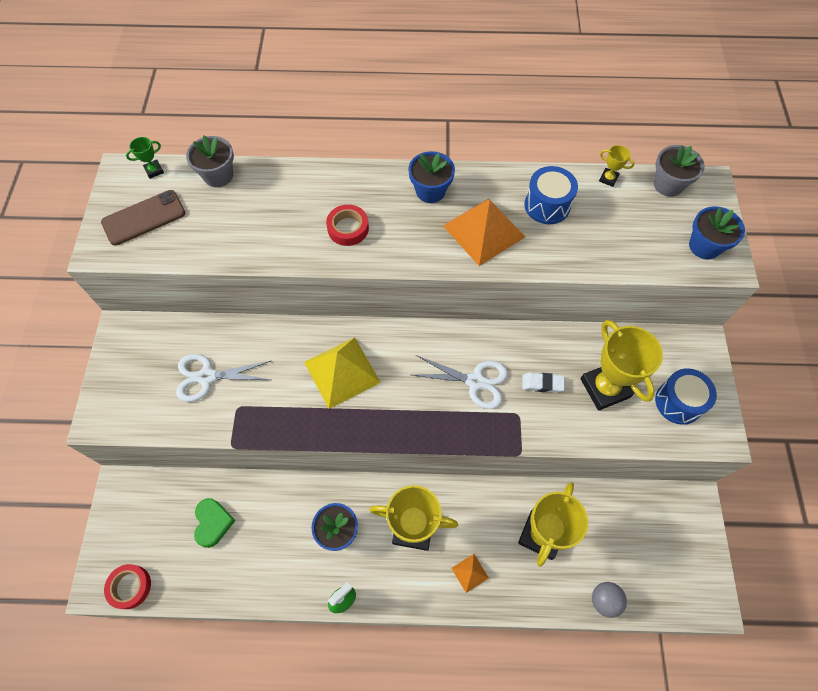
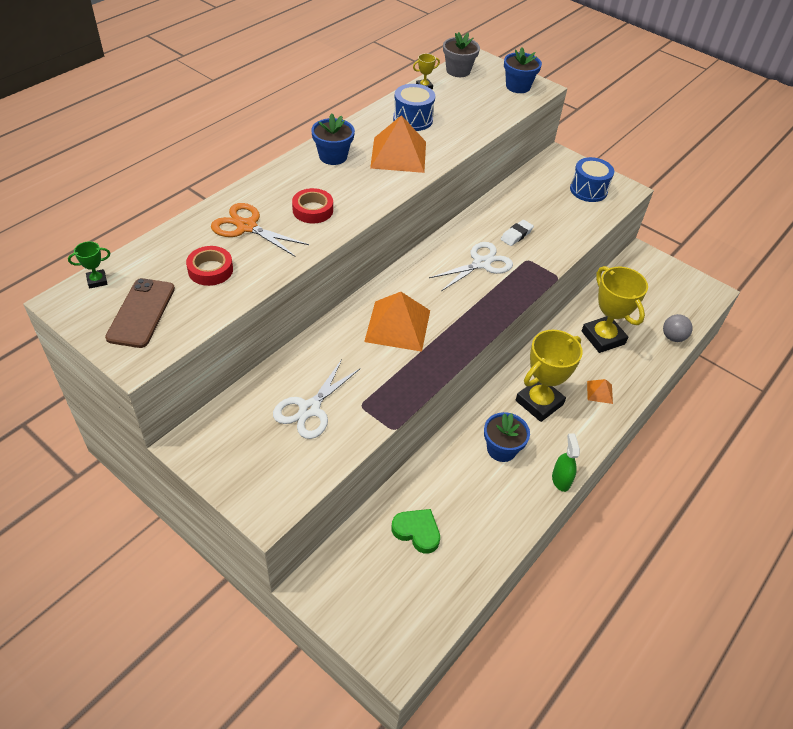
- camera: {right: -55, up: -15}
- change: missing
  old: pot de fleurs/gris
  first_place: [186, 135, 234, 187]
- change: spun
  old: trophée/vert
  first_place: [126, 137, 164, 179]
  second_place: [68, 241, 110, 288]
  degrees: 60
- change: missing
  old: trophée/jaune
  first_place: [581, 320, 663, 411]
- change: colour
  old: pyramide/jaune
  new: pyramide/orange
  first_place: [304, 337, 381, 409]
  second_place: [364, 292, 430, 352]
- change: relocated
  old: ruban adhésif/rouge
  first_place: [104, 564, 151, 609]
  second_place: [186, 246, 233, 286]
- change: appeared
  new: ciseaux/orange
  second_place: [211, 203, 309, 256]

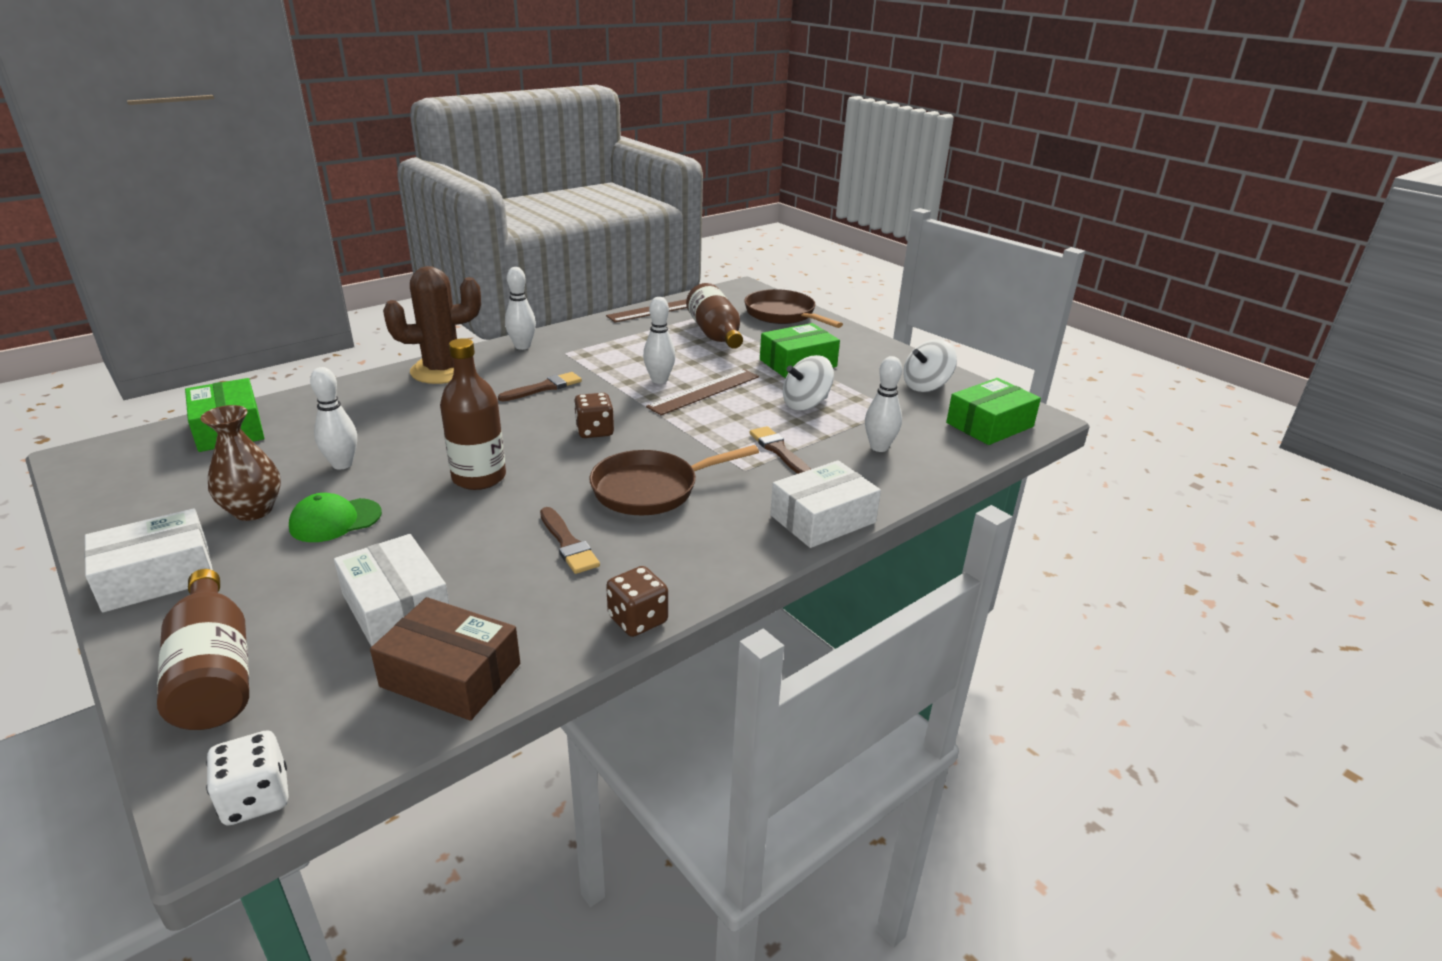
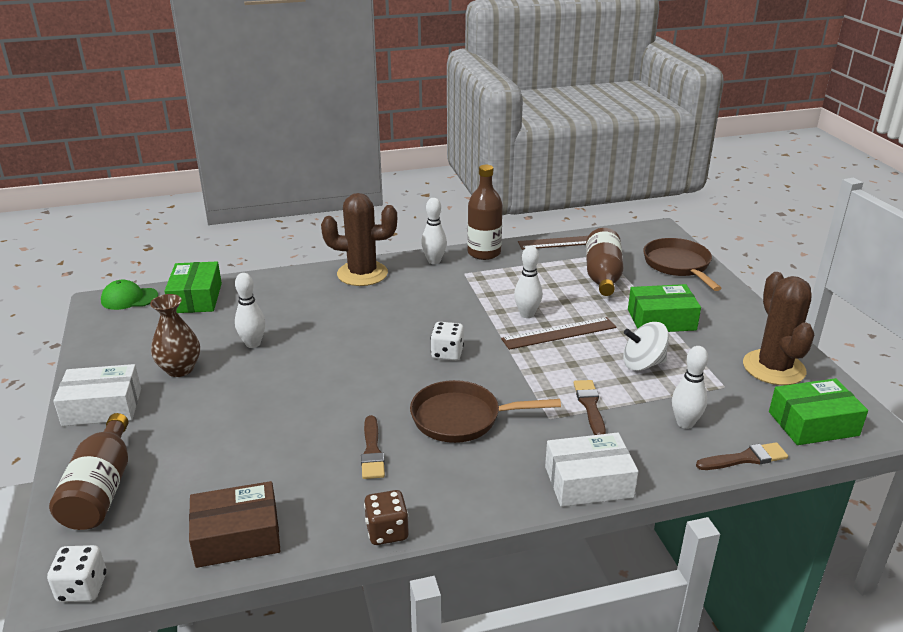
- camera: {right: 25, up: 0}
- change: relocated
  old: bouteille/marron
  first_place: [440, 338, 506, 490]
  second_place: [467, 165, 503, 260]
- change: exchanged
  old: toupie/blanc
  new: cactus/marron
  first_place: [903, 339, 957, 392]
  second_place: [743, 272, 814, 385]
- change: relocated
  old: pinceau/marron
  first_place: [498, 372, 582, 401]
  second_place: [696, 442, 788, 470]
- change: colour
  old: dé/marron
  new: dé/blanc
  first_place: [574, 393, 614, 438]
  second_place: [431, 322, 464, 361]
- change: relocated
  old: casquette/vert
  first_place: [289, 493, 382, 542]
  second_place: [101, 280, 158, 310]
- change: missing
  old: boîte/blanc
  first_place: [334, 534, 449, 647]
- change: spun
  old: boîte/marron
  first_place: [370, 597, 520, 721]
  second_place: [189, 481, 281, 568]
  degrees: -60

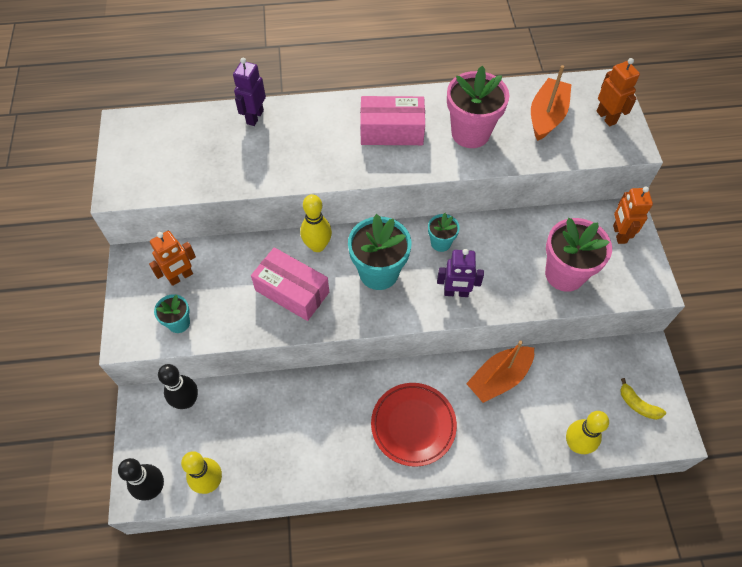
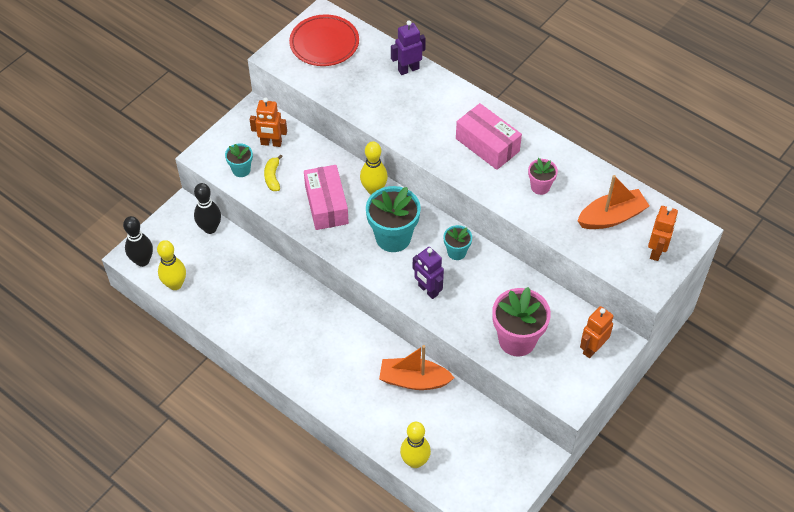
- camera: {right: 45, up: -5}
- change: size
  old: pot de fleurs/rose
  first_place: [447, 66, 509, 148]
  second_place: [528, 158, 558, 195]
  factor: 0.53
- change: relocated
  old: banane/jaune
  first_place: [620, 378, 666, 420]
  second_place: [264, 154, 283, 191]
- change: relocated
  old: assiette/rouge
  first_place: [371, 383, 457, 467]
  second_place: [289, 15, 359, 66]

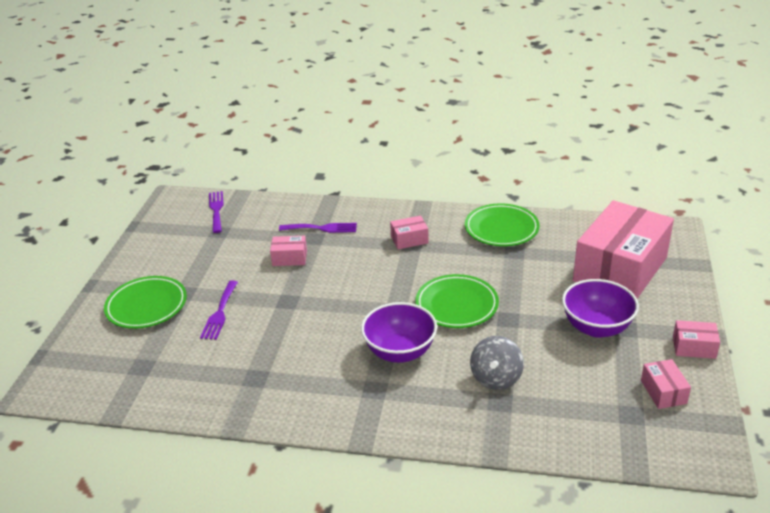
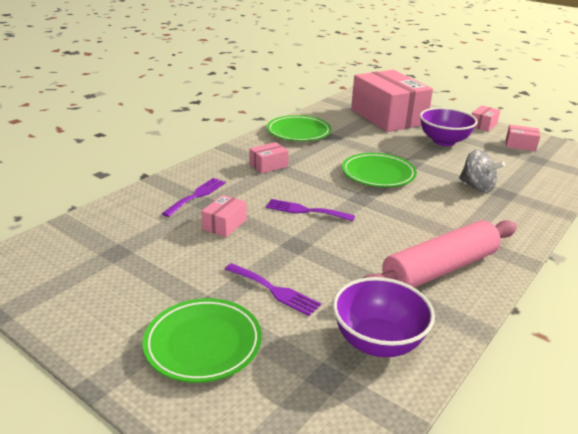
- camera: {right: -65, up: -5}
- change: relocated
  old: fourchette/violet
  first_place: [209, 191, 224, 233]
  second_place: [266, 199, 355, 221]
- change: spun
  old: boîte/rose
  first_place: [390, 216, 429, 249]
  second_place: [249, 142, 289, 174]
  degrees: 45
- change: relocated
  old: bol/violet
  first_place: [361, 302, 437, 363]
  second_place: [333, 277, 435, 357]
- change: appeared
  new: rouleau à pâtisserie/rose
  second_place: [363, 220, 517, 288]

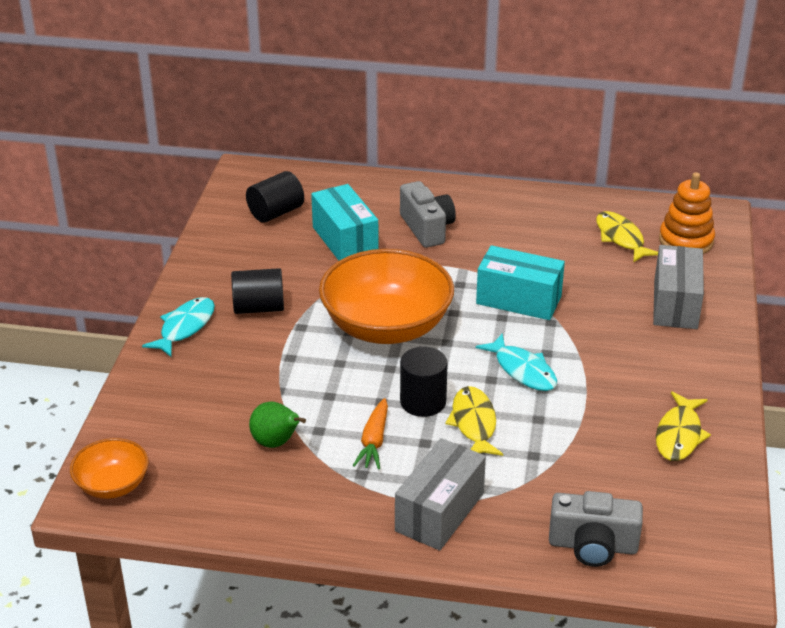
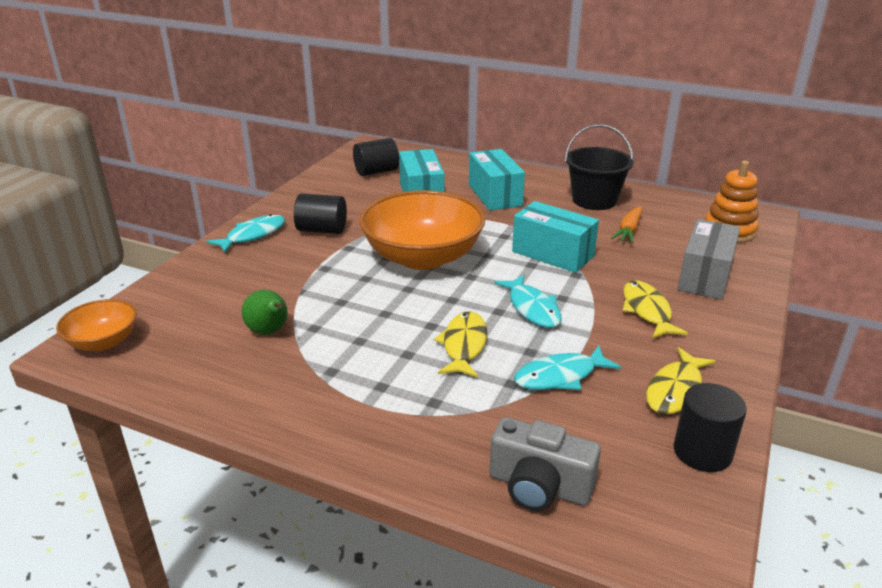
- camera: {right: 15, up: -5}
- change: exchanged
  old: appareil photo/gris
  new: boîte/turquoise
  first_place: [400, 181, 456, 248]
  second_place: [469, 149, 525, 210]
- change: relocated
  old: poisson/jaune
  first_place: [596, 211, 658, 263]
  second_place: [622, 280, 688, 339]
- change: relocated
  old: cylindre/noir
  first_place: [400, 347, 448, 417]
  second_place: [674, 383, 747, 472]
- change: relocated
  old: carotte/orange
  first_place: [353, 398, 388, 470]
  second_place: [611, 206, 642, 243]
- change: missing
  old: boîte/gris
  first_place: [395, 438, 486, 551]
- change: appeared
  new: seau/noir
  second_place: [565, 124, 634, 210]
- change: appeared
  new: poisson/turquoise
  second_place: [514, 346, 621, 390]

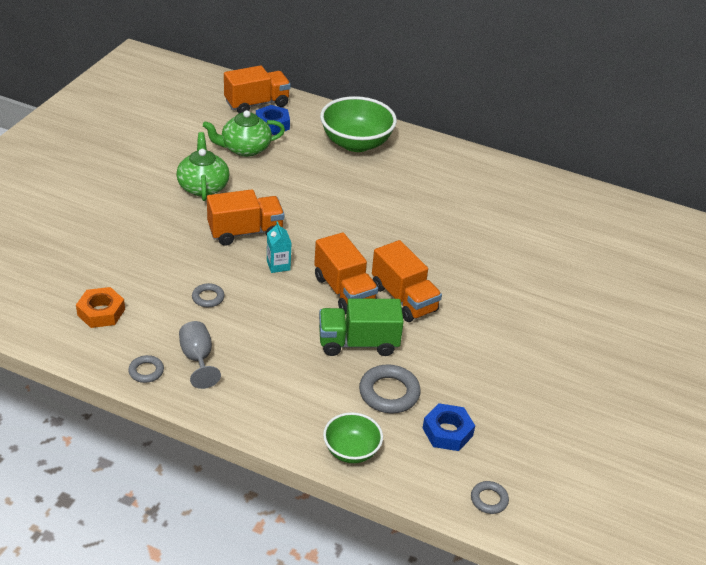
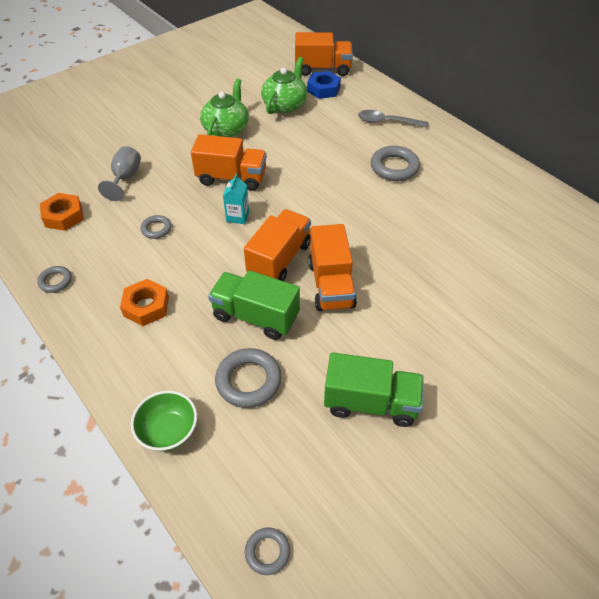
- camera: {right: 30, up: 10}
- change: exchanged
  old: bol/vert
  new: cuillère/gris
  first_place: [320, 96, 397, 152]
  second_place: [358, 110, 428, 128]
- change: spun
  old: théière/vert
  first_place: [203, 110, 285, 157]
  second_place: [261, 57, 307, 114]
  degrees: 105
- change: spun
  old: camion/orange
  first_place: [314, 232, 378, 314]
  second_place: [244, 209, 311, 281]
  degrees: -150
- change: relocated
  old: verre à pied/gris
  first_place: [179, 321, 221, 389]
  second_place: [98, 146, 141, 201]
- change: missing
  old: écrou/bleu
  first_place: [423, 403, 475, 451]
- change: appeared
  new: anneau/gris
  second_place: [371, 146, 420, 181]
- change: appeared
  new: écrou/orange
  second_place: [120, 279, 169, 326]
- change: appeared
  new: camion/vert
  second_place: [324, 352, 424, 427]

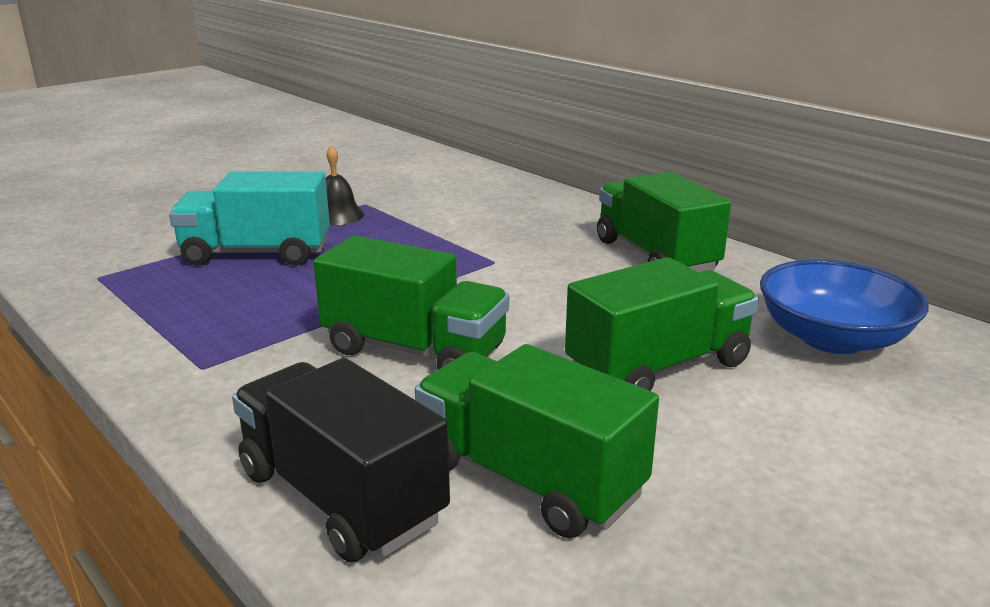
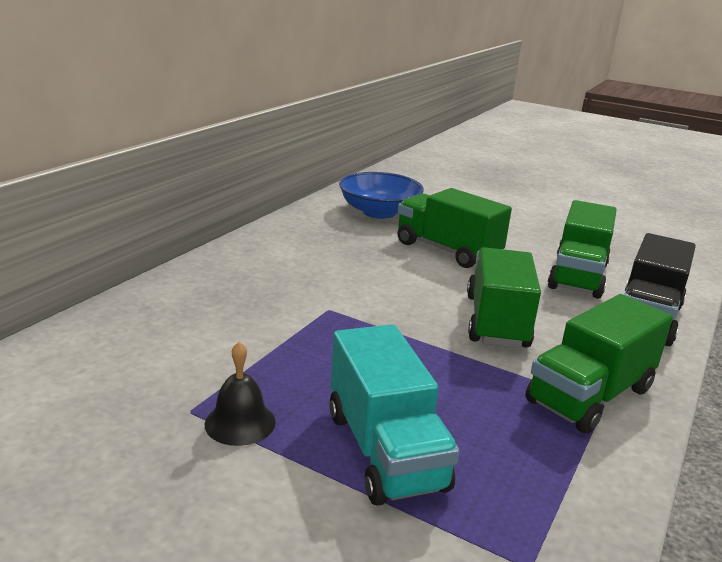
- camera: {right: -110, up: 0}
- change: relocated
  old: camion/vert
  first_place: [597, 172, 731, 272]
  second_place: [525, 294, 673, 434]

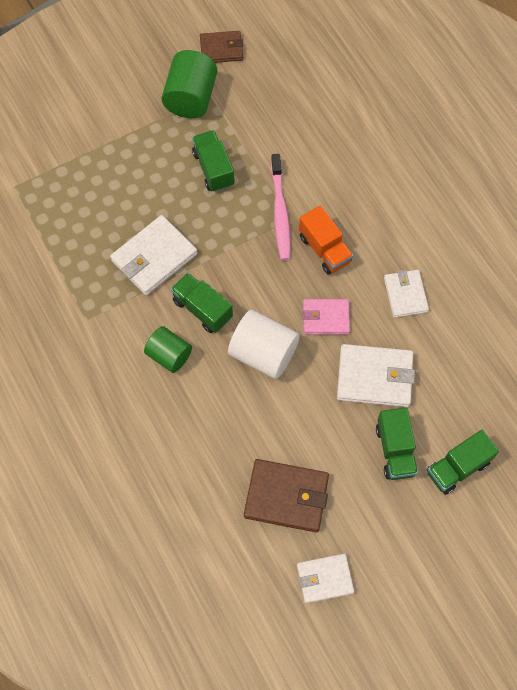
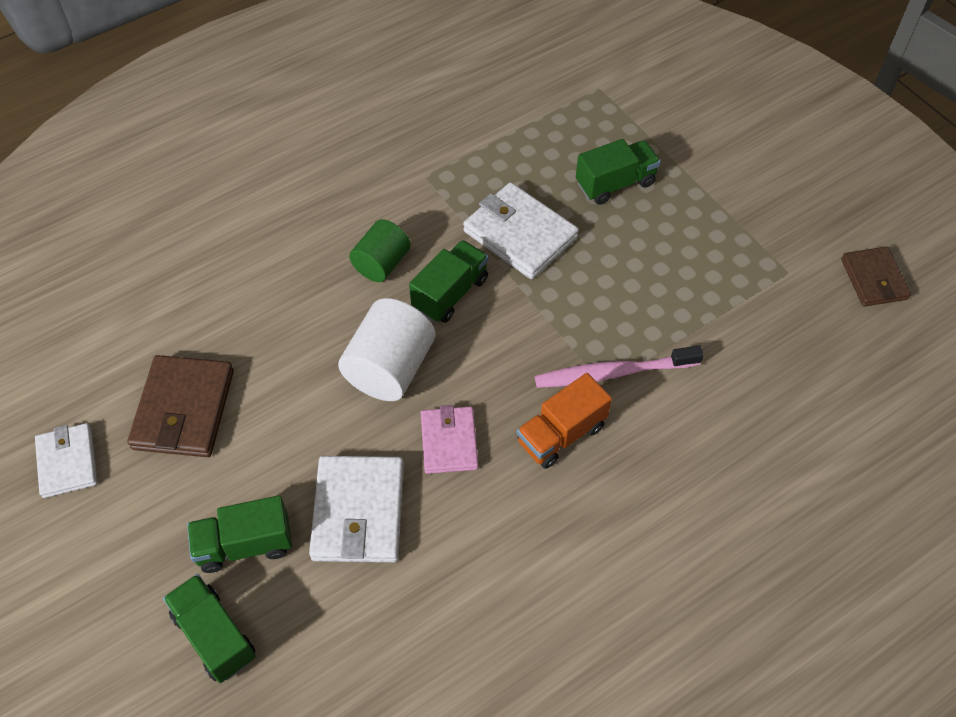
- camera: {right: 85, up: -10}
- change: missing
  old: cylindre/vert
  first_place: [162, 50, 217, 118]
- change: relocated
  old: camion/vert
  first_place: [192, 130, 235, 192]
  second_place: [576, 139, 661, 205]
- change: missing
  old: portefeuille/blanc
  first_place: [384, 270, 429, 318]

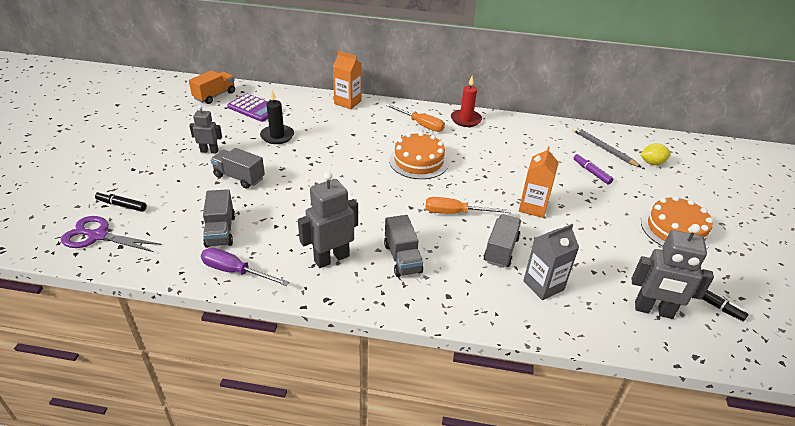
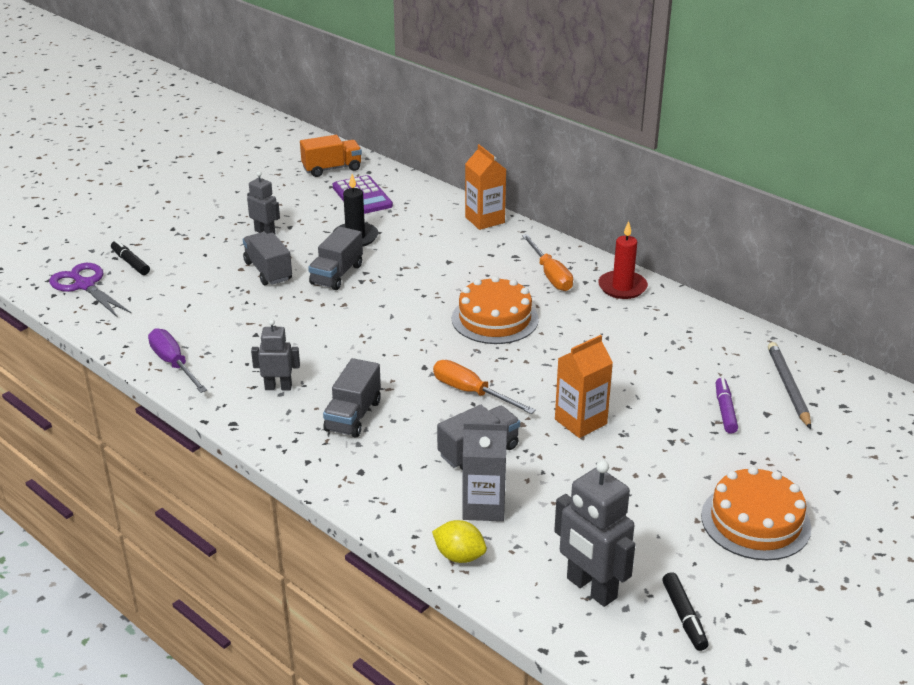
- camera: {right: 35, up: -5}
- change: relocated
  old: citron/jaune
  first_place: [640, 143, 671, 165]
  second_place: [432, 520, 487, 563]
- change: size
  old: robot/gris
  first_place: [298, 172, 358, 268]
  second_place: [251, 319, 300, 390]
  factor: 0.6
- change: relocated
  old: camion/gris
  first_place: [203, 189, 235, 248]
  second_place: [308, 227, 363, 290]

